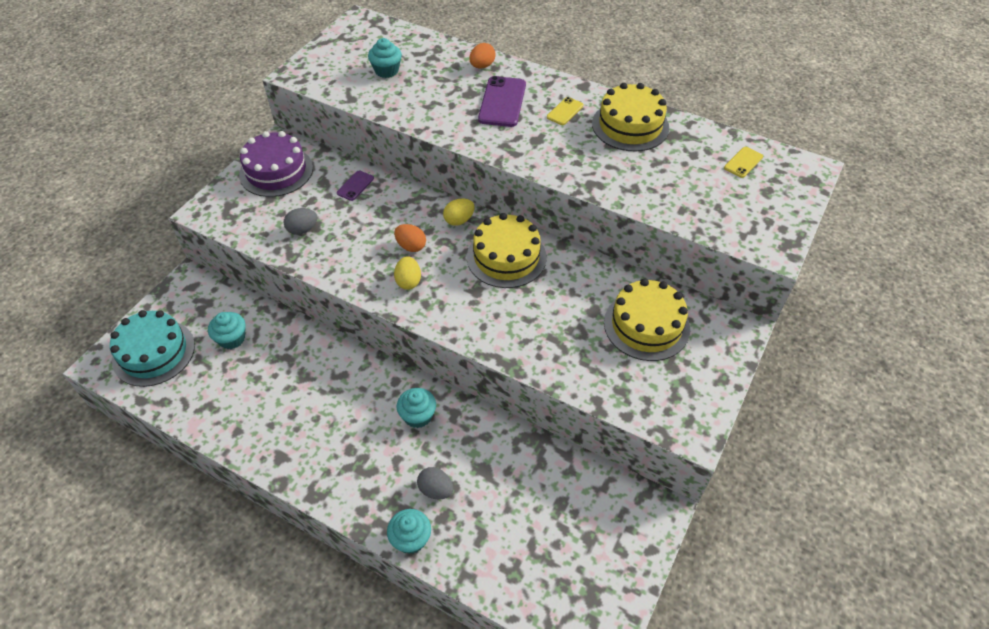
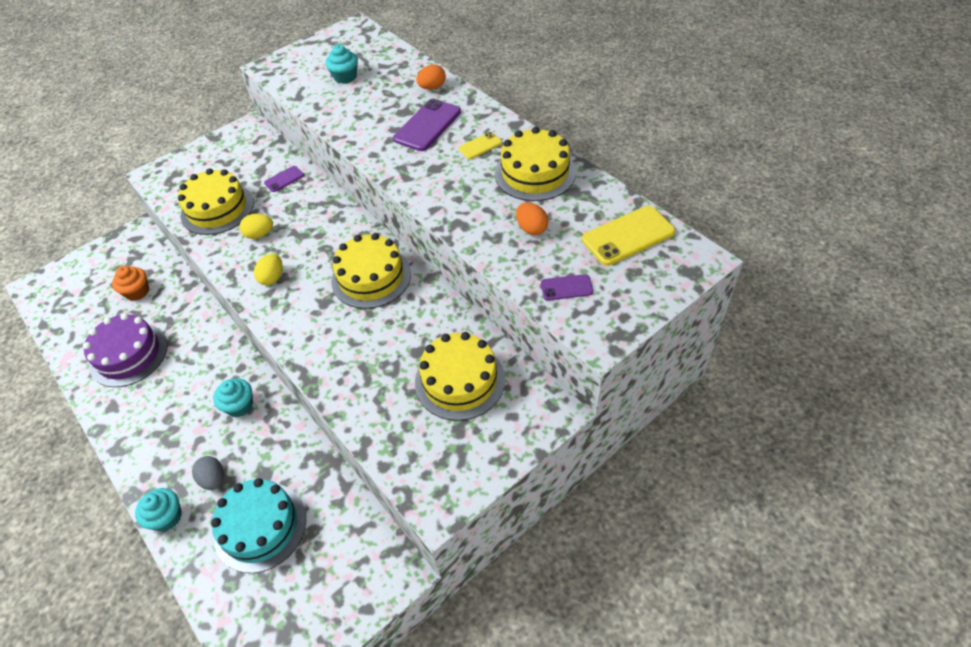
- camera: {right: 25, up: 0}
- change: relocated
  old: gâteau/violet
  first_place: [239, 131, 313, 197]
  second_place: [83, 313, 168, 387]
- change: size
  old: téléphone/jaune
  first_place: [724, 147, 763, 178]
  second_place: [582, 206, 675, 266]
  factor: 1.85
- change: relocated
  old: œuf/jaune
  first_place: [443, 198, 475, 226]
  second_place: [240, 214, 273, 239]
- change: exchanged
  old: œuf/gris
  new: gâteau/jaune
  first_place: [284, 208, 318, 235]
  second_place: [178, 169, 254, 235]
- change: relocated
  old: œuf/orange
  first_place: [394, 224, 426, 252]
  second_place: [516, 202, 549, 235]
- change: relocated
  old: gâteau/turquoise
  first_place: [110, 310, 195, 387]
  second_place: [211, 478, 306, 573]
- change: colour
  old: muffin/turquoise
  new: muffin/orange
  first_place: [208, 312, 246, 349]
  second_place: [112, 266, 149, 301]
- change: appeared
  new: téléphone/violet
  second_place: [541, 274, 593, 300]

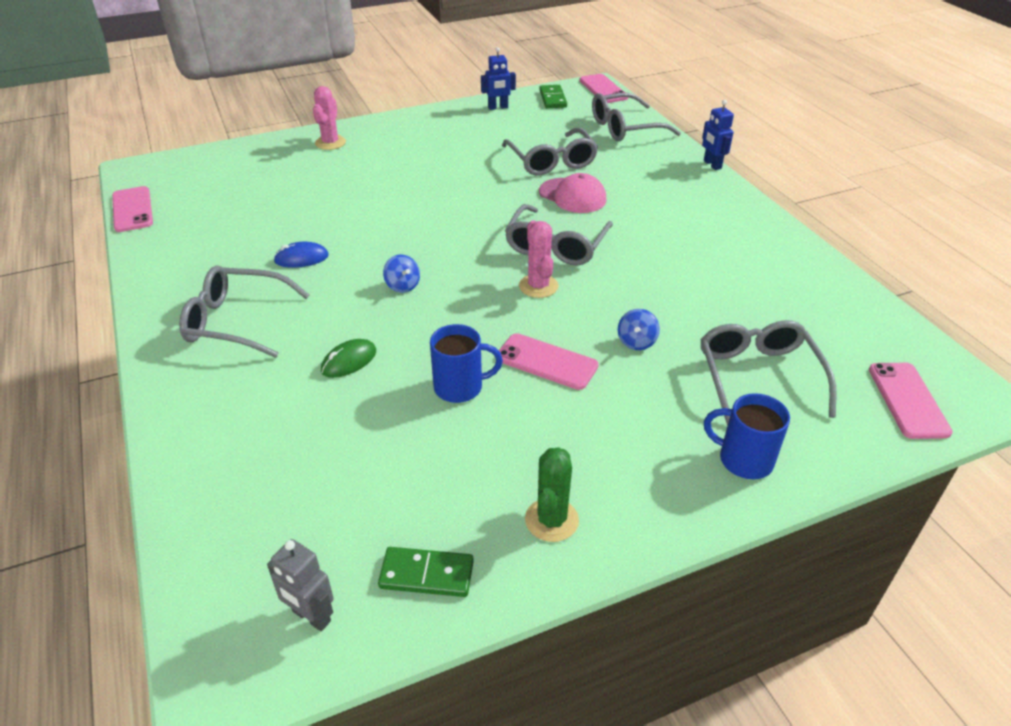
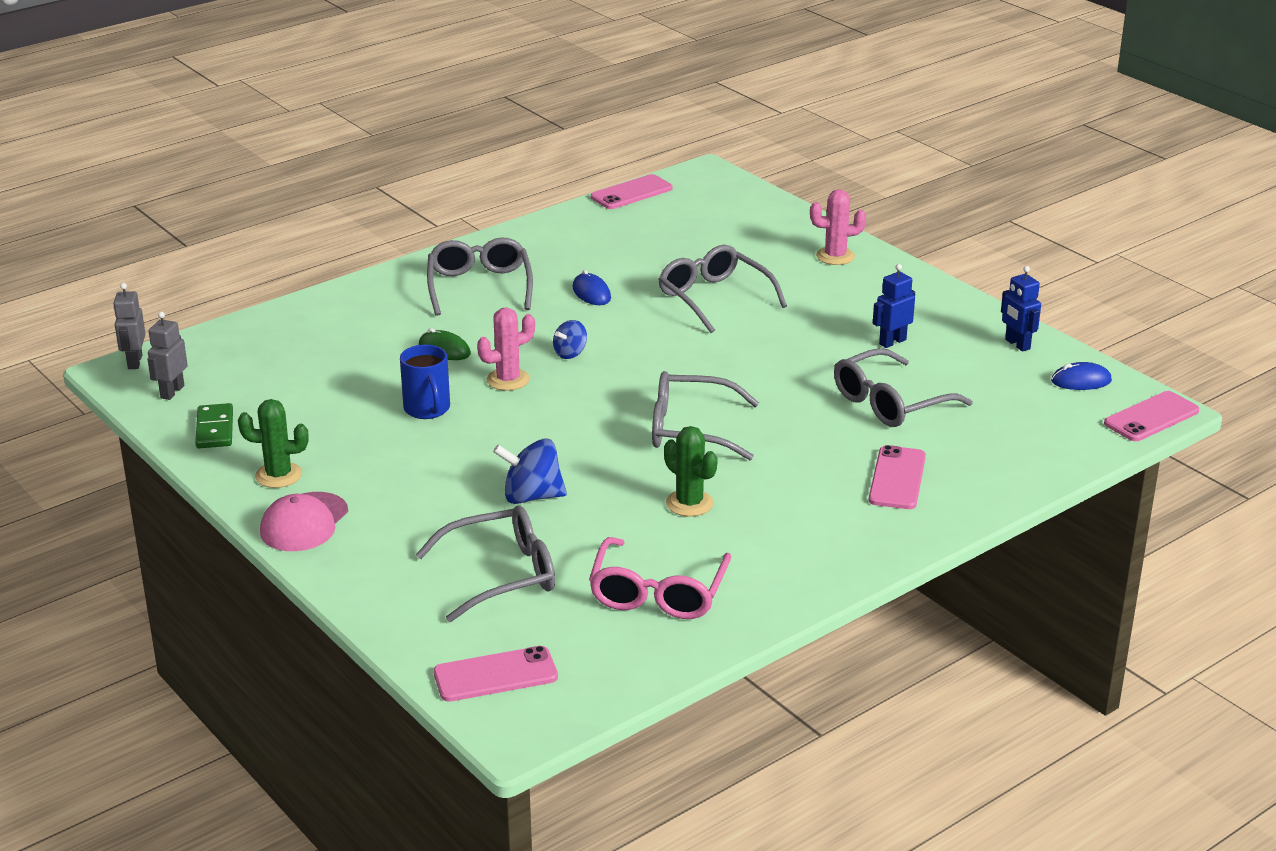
- camera: {right: 75, up: -10}
- change: exchanged
  old: domino/vert
  new: souris/bleu
  first_place: [539, 85, 567, 108]
  second_place: [1051, 362, 1112, 390]
- change: relocated
  old: lunettes/gris
  first_place: [592, 93, 681, 141]
  second_place: [659, 245, 787, 333]
- change: relocated
  old: robot/bleu
  first_place: [702, 100, 734, 170]
  second_place: [873, 264, 915, 348]
- change: relocated
  old: casquette/rose
  first_place: [539, 173, 607, 213]
  second_place: [260, 492, 348, 551]
- change: relocated
  old: cactus/rose
  first_place: [519, 220, 558, 298]
  second_place: [477, 308, 535, 391]
- change: size
  old: toupie/bleu
  first_place: [618, 309, 660, 350]
  second_place: [493, 438, 567, 504]
  factor: 1.66
- change: relocated
  old: téléphone/rose
  first_place: [499, 333, 599, 390]
  second_place: [869, 445, 926, 509]
- change: missing
  old: tasse/bleu
  first_place: [704, 393, 790, 479]
- change: appeared
  new: robot/gris
  second_place: [113, 283, 145, 369]
- change: appeared
  new: cactus/vert
  second_place: [664, 426, 718, 517]
- change: appeared
  new: lunettes/rose
  second_place: [589, 537, 731, 619]

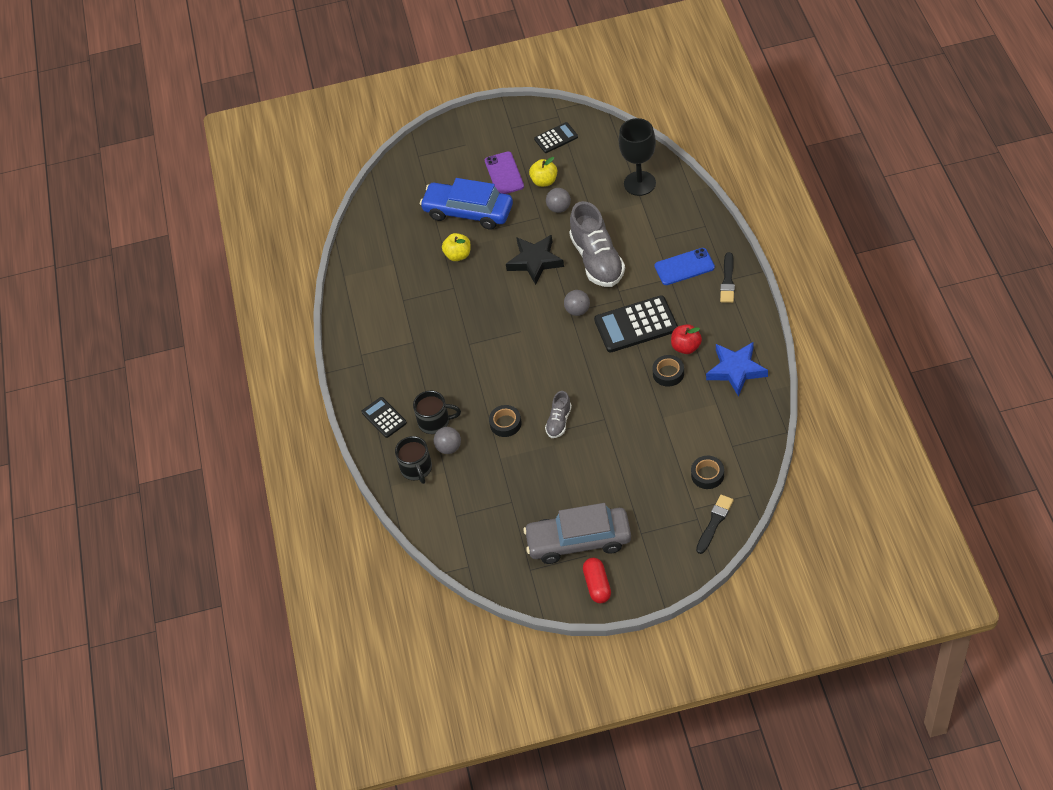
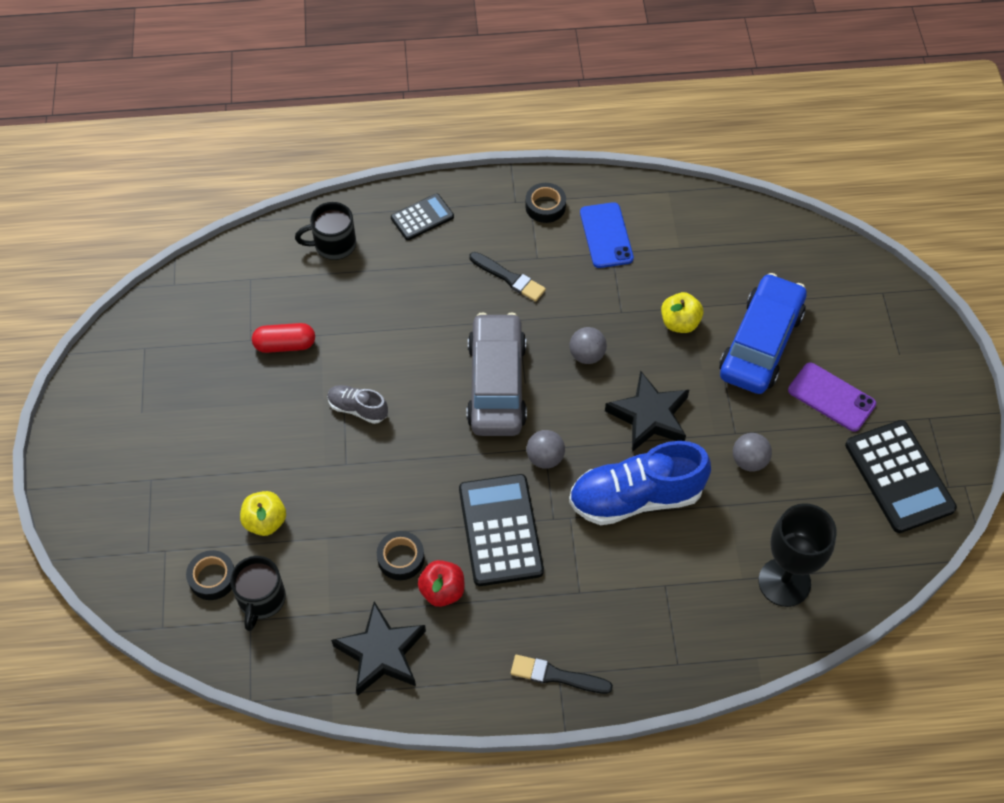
- camera: {right: 90, up: 5}
- change: size
  old: calculatrice/noir
  first_place: [534, 122, 578, 153]
  second_place: [845, 420, 957, 533]
  factor: 1.77
- change: spun
  old: téléphone/violet
  first_place: [485, 151, 524, 194]
  second_place: [788, 362, 876, 432]
  degrees: 45
- change: relocated
  old: pomme/jaune
  first_place: [529, 157, 557, 187]
  second_place: [240, 491, 286, 536]
- change: colour
  old: chaussure/gris
  new: chaussure/bleu
  first_place: [569, 201, 625, 287]
  second_place: [569, 441, 711, 525]
- change: relocated
  old: téléphone/bleu
  first_place: [654, 248, 715, 285]
  second_place: [580, 202, 634, 268]
- change: colour
  old: étoile/bleu
  new: étoile/noir
  first_place: [706, 342, 768, 397]
  second_place: [331, 601, 426, 696]
- change: relocated
  old: tasse/noir
  first_place: [413, 391, 461, 434]
  second_place: [230, 556, 286, 631]
- change: relocated
  old: ruban adhésif/noir
  first_place: [489, 405, 522, 437]
  second_place: [525, 183, 566, 223]
- change: relocated
  old: balle/gris
  first_place: [434, 427, 461, 454]
  second_place: [569, 327, 607, 364]
- change: relocated
  old: pinceau/noir
  first_place: [696, 495, 734, 554]
  second_place: [469, 252, 546, 302]
- change: relocated
  old: voiture/gris
  first_place: [523, 503, 631, 564]
  second_place: [467, 312, 527, 436]
- change: relocated
  old: gélule/rouge
  first_place: [583, 558, 611, 603]
  second_place: [252, 323, 315, 353]

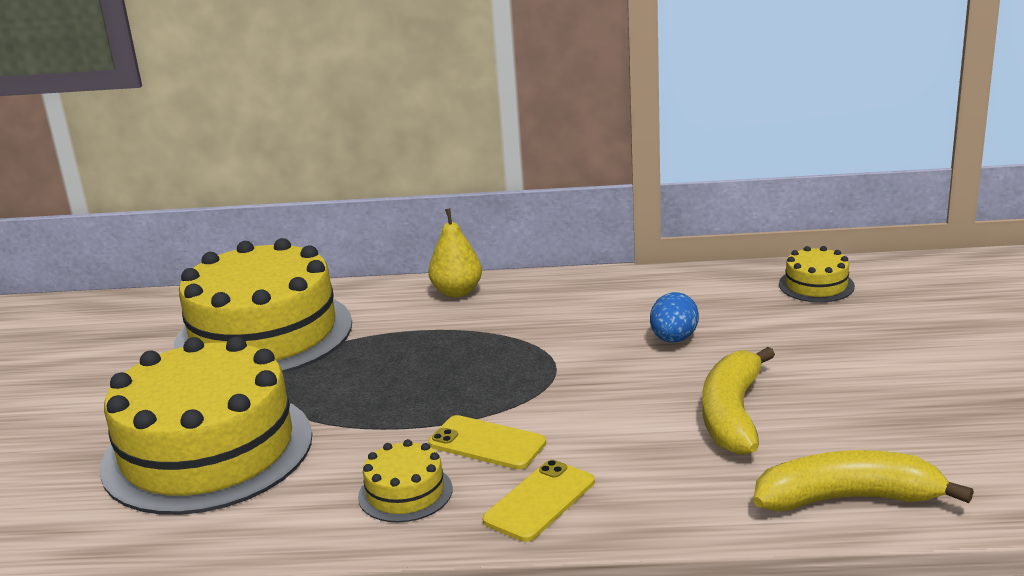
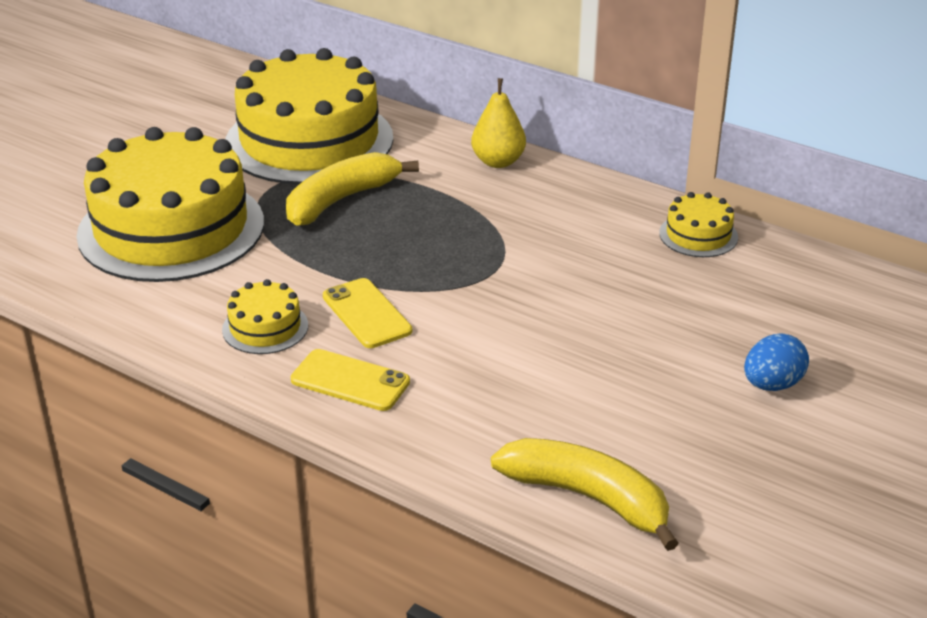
- camera: {right: 30, up: 10}
- change: relocated
  old: gâteau/jaune
  first_place: [779, 246, 855, 302]
  second_place: [659, 192, 738, 257]
- change: relocated
  old: œuf/bleu
  first_place: [650, 292, 699, 343]
  second_place: [744, 333, 809, 391]
- change: relocated
  old: banane/jaune
  first_place: [703, 347, 775, 455]
  second_place: [286, 152, 419, 226]
- change: spun
  old: téléphone/jaune
  first_place: [482, 460, 595, 542]
  second_place: [291, 349, 410, 411]
  degrees: 45

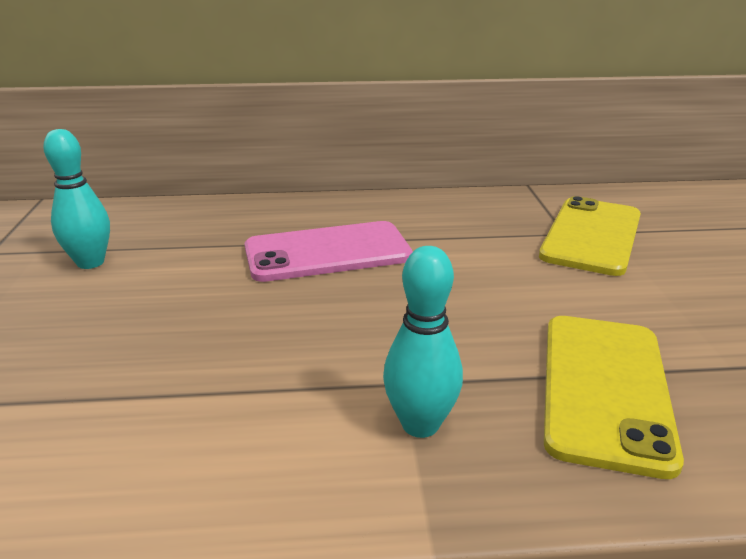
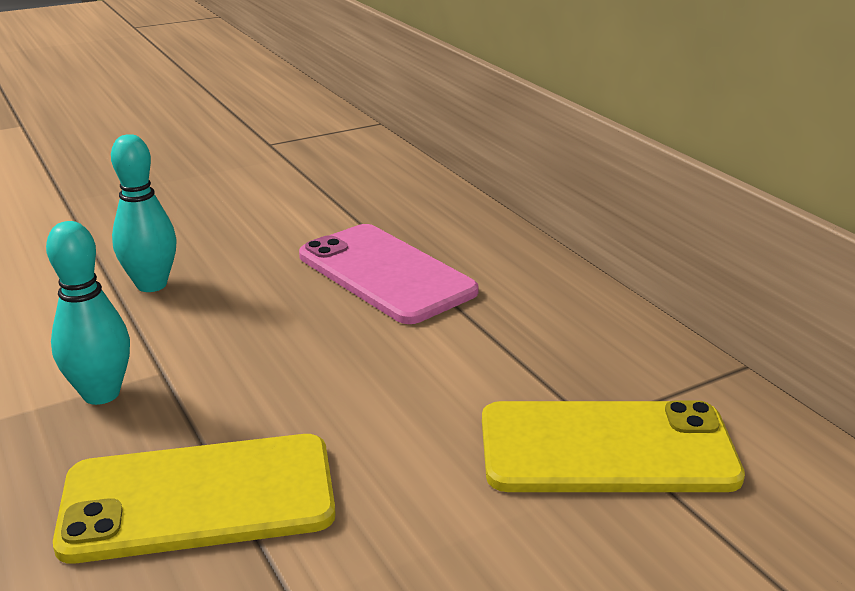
- camera: {right: 65, up: 0}
- change: relocated
  old: quille/turquoise
  first_place: [43, 129, 110, 269]
  second_place: [111, 134, 177, 292]

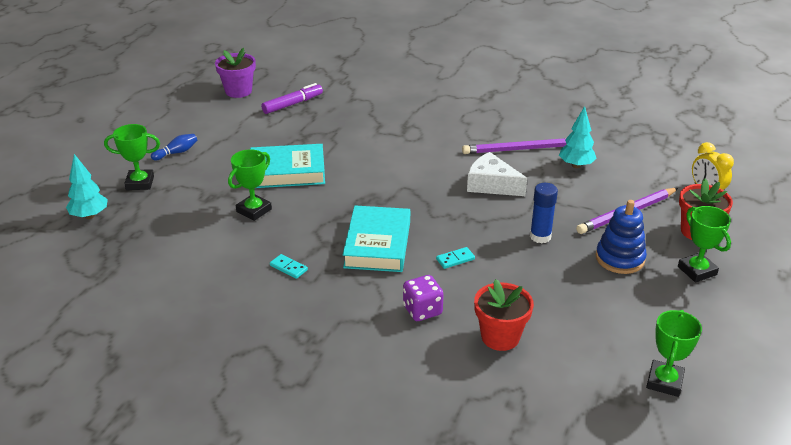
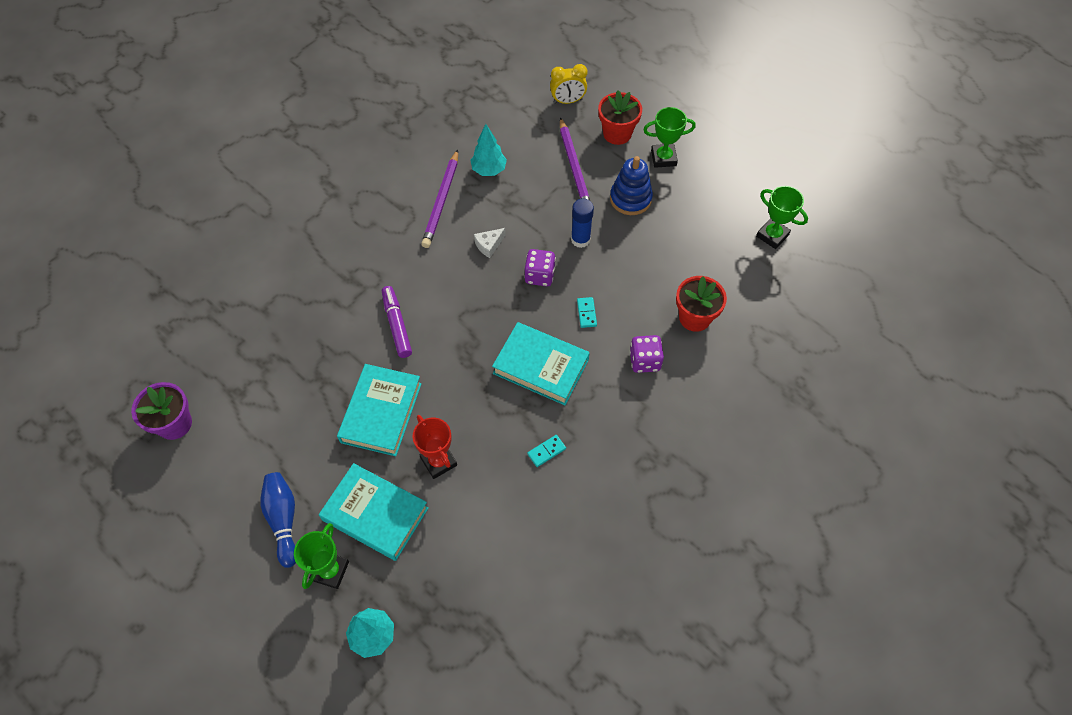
- camera: {right: -70, up: 25}
- change: relocated
  old: feutre/violet
  first_place: [261, 83, 323, 114]
  second_place: [382, 286, 412, 358]
- change: size
  old: quille/bleu
  first_place: [151, 134, 197, 160]
  second_place: [260, 472, 296, 568]
  factor: 1.57
- change: colour
  old: trophée/vert
  new: trophée/rouge
  first_place: [228, 149, 272, 221]
  second_place: [413, 415, 457, 479]
- change: size
  old: fromage/blanc
  first_place: [467, 152, 527, 196]
  second_place: [474, 228, 506, 258]
  factor: 0.56
- change: appeared
  new: dé/violet
  second_place: [524, 249, 556, 286]
- change: appeared
  new: livre/turquoise
  second_place: [319, 463, 429, 561]

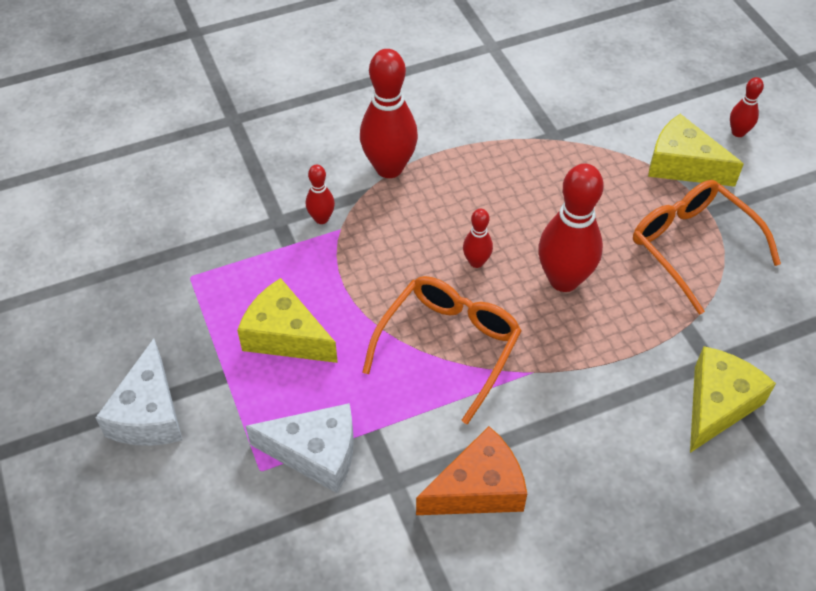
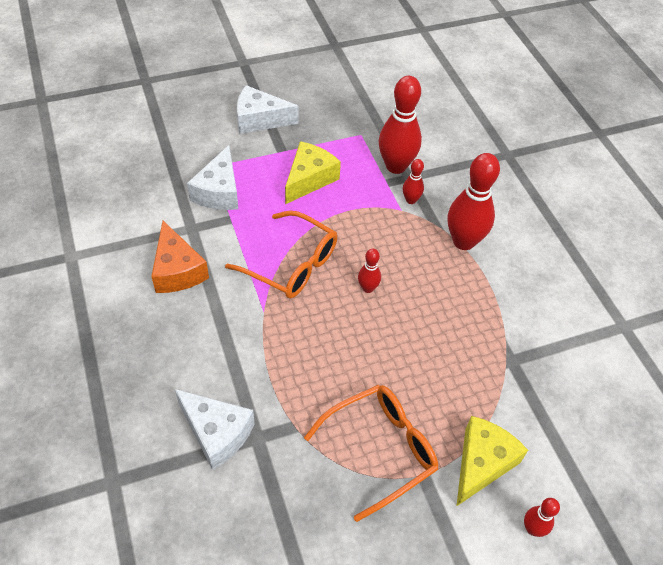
- camera: {right: 90, up: 0}
- change: relocated
  old: quille/rouge
  first_place: [538, 164, 604, 292]
  second_place: [379, 76, 422, 174]
- change: colour
  old: fromage/jaune
  new: fromage/blanc
  first_place: [690, 346, 776, 453]
  second_place: [175, 389, 255, 470]

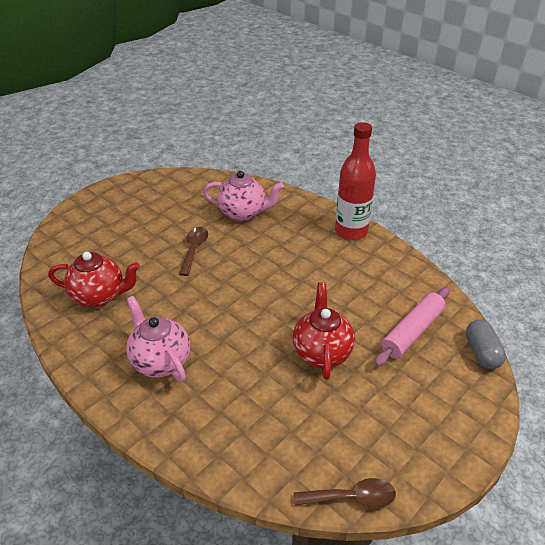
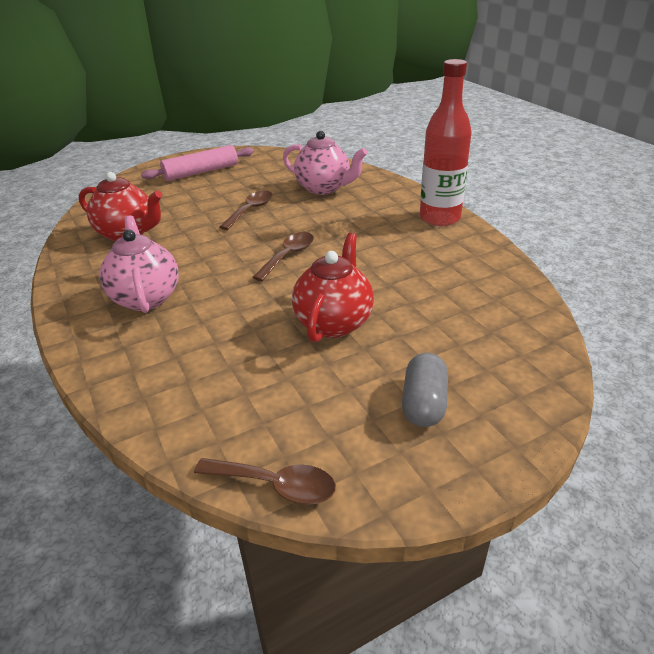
- camera: {right: 20, up: -5}
- change: relocated
  old: rouleau à pâtisserie/rose
  first_place: [374, 287, 450, 367]
  second_place: [141, 145, 254, 181]
- change: relocated
  old: gélule/gris
  first_place: [466, 320, 506, 369]
  second_place: [402, 353, 448, 427]
- change: appeared
  new: cuillère/marron
  second_place: [252, 232, 314, 281]

